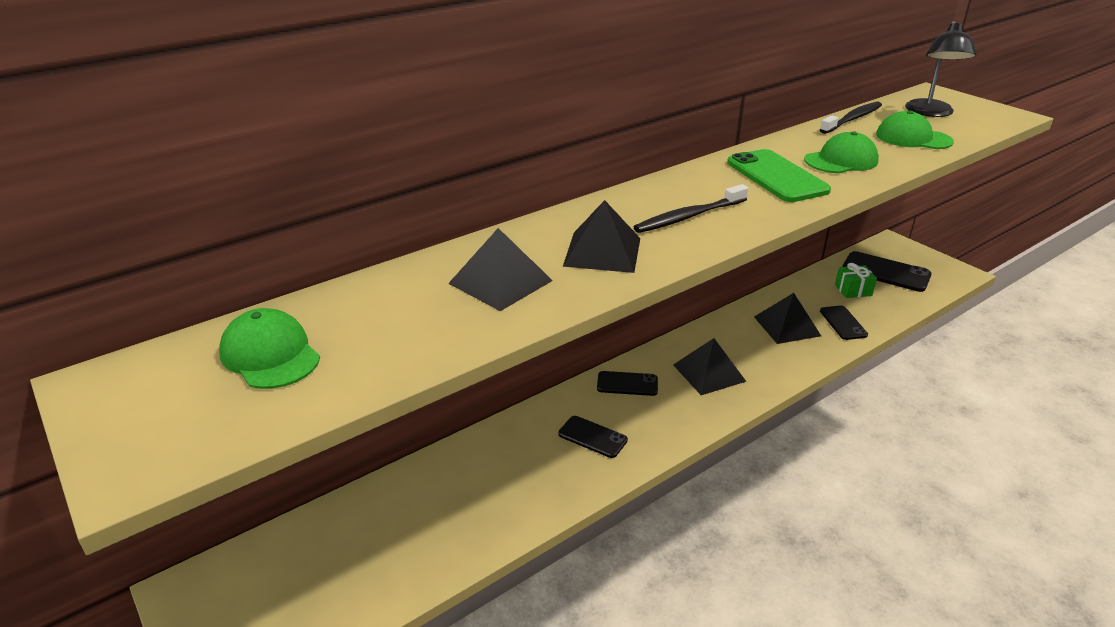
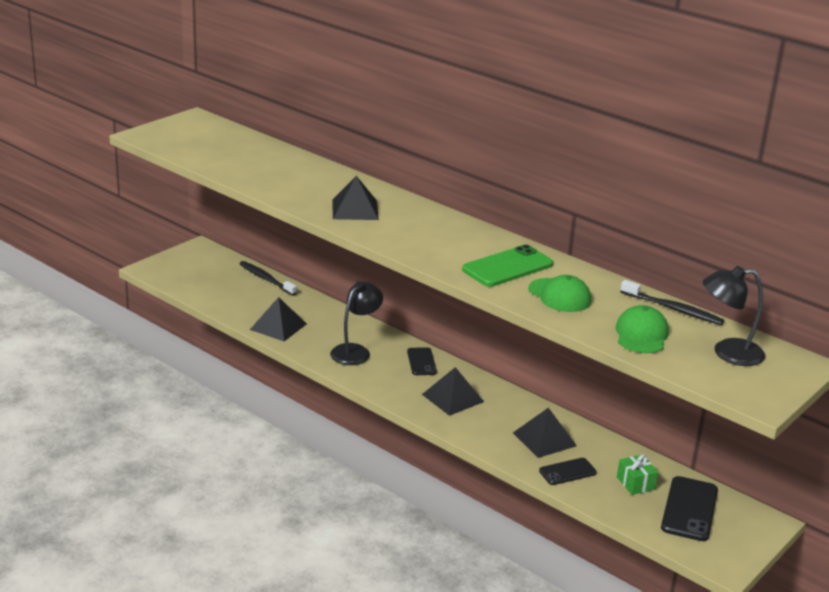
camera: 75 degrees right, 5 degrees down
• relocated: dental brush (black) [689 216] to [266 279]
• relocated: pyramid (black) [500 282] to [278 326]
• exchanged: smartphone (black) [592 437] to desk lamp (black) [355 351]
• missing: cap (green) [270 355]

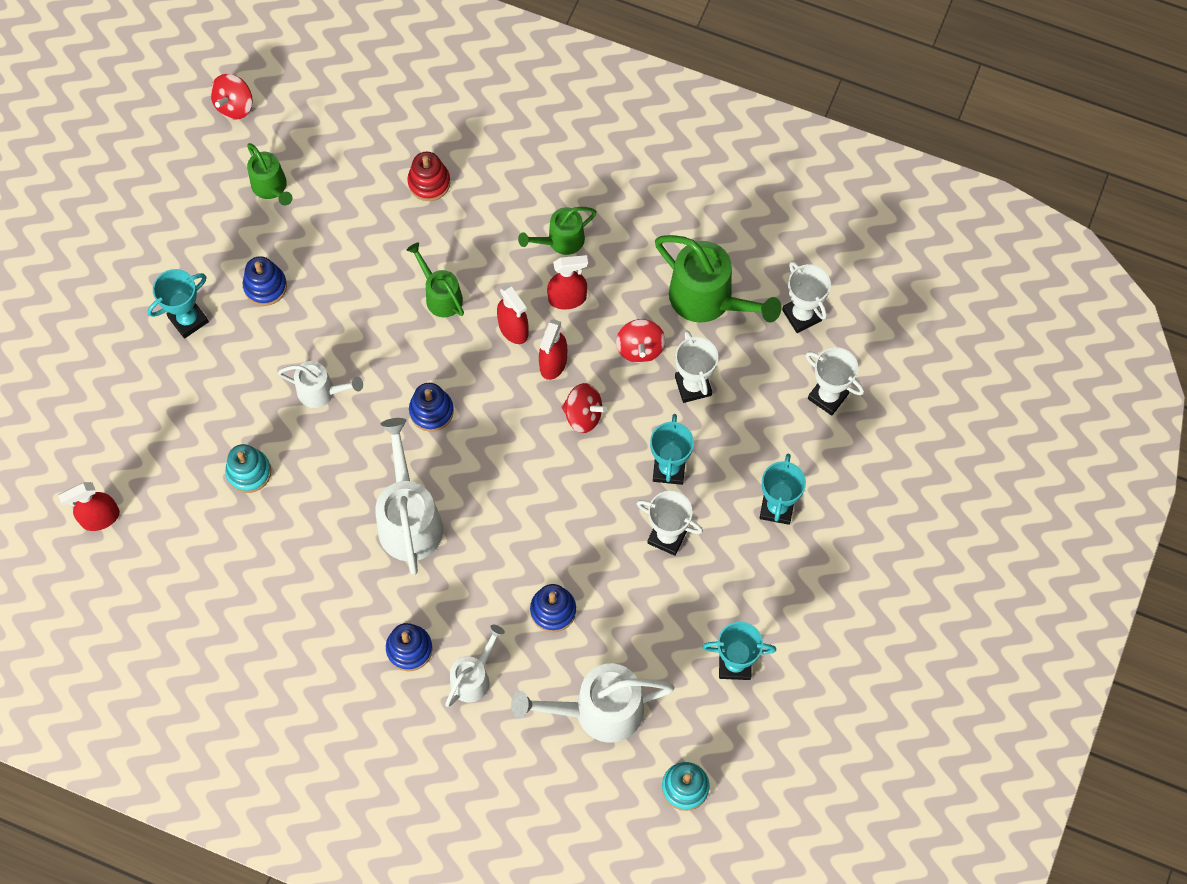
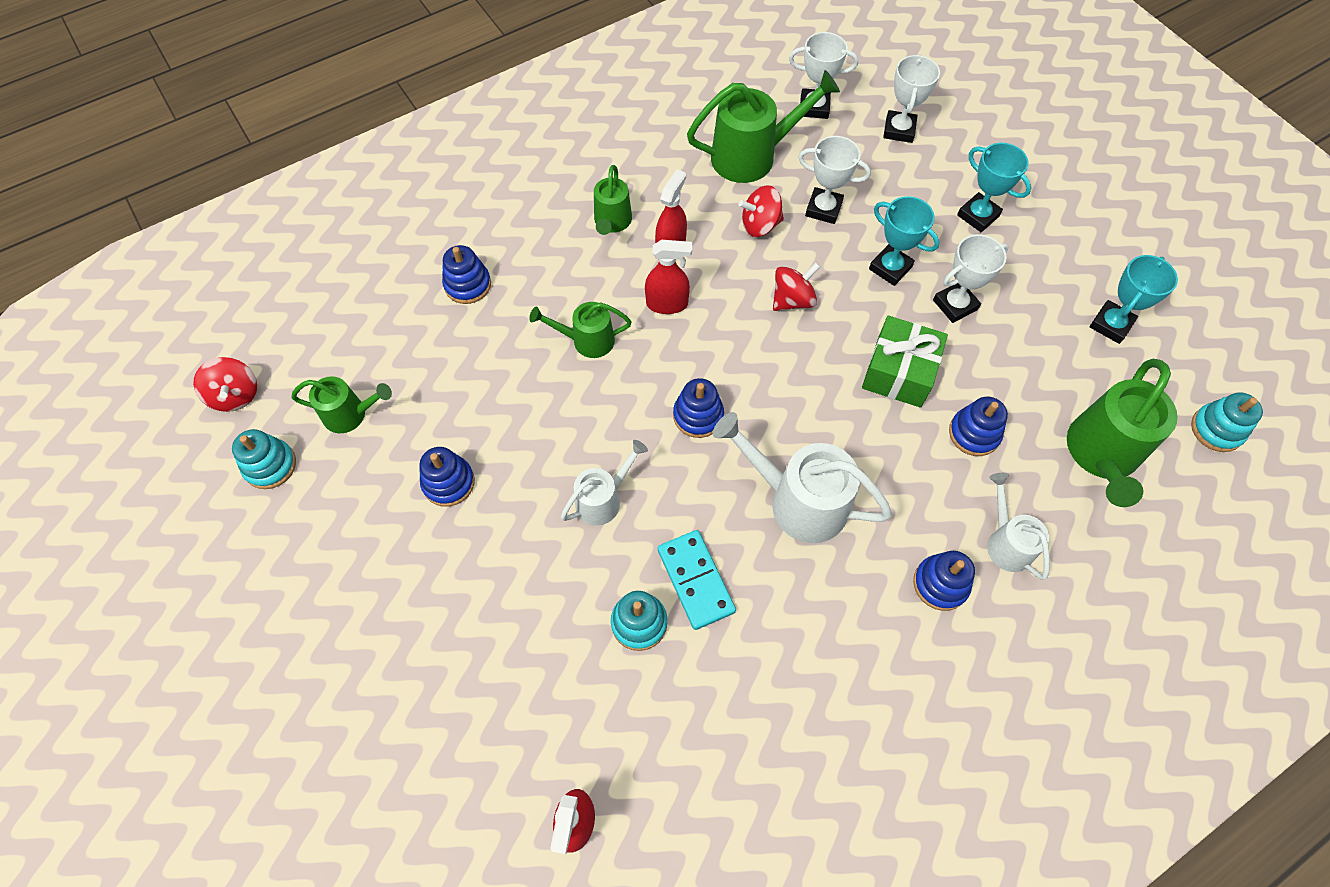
camera: 55 degrees left, 5 degrees down
• appeared: ring stacker (teal) [270 465]
• colour: ring stacker (red) [429 182] to ring stacker (blue) [468 285]
• appeared: domino (teal) [695 580]
• spun: spinning top (red) [640 348] = [760 225] 135 degrees clockwise
• appeared: gift (green) [899 372]
• spun: award cup (pure white) [828 396] = [899 130] 60 degrees counterclockwise
• colour: watering can (pure white) [597 711] to watering can (green) [1101 456]
• missing: award cup (teal) [188 320]
• missing: sprayer (red) [553 363]

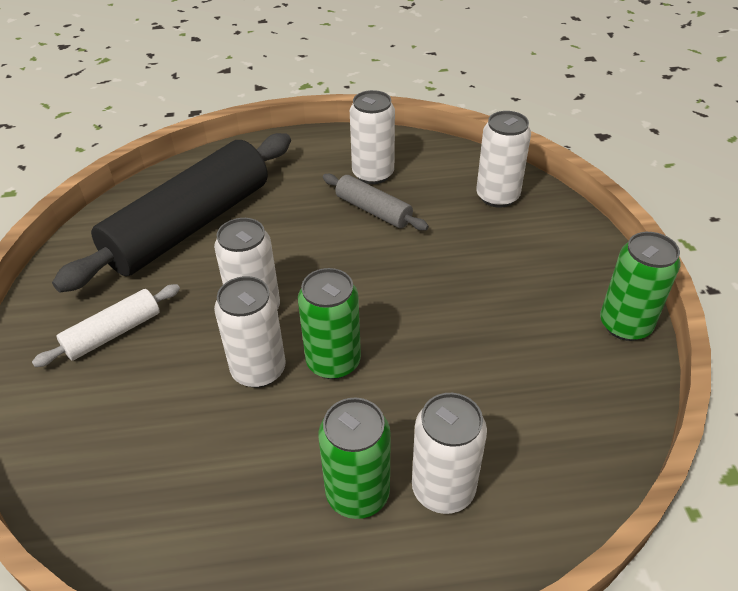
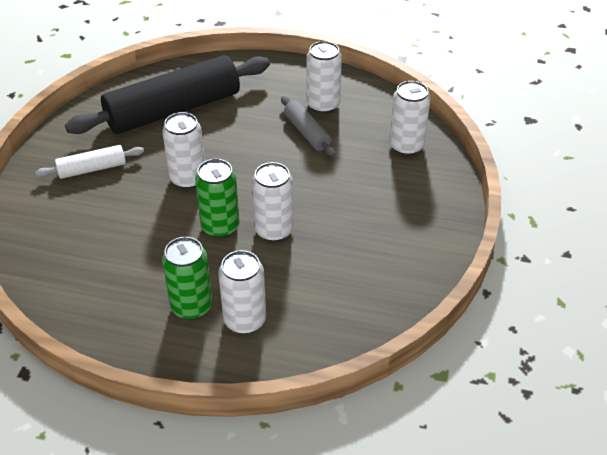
camera: 20 degrees right, 0 degrees up
• relocated: soda can (pure white) [258 370] to [274 230]
• missing: soda can (green) [625 325]

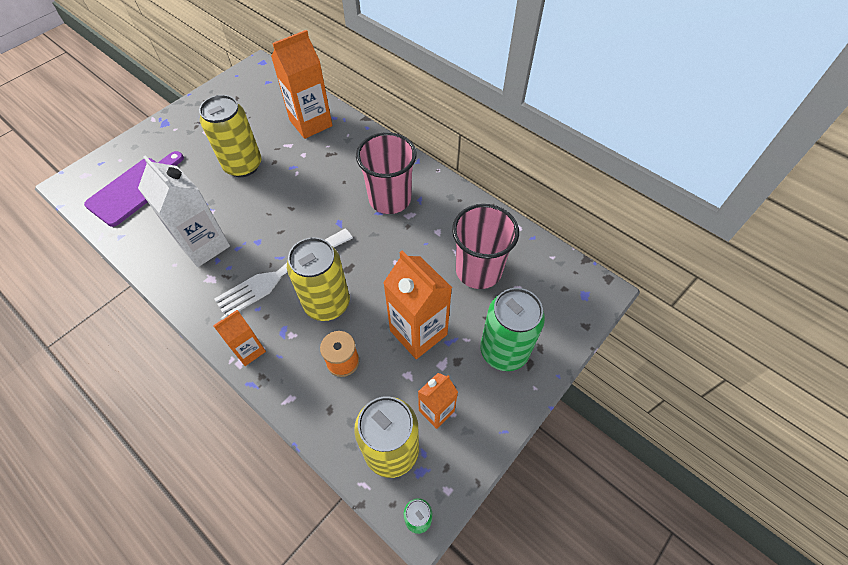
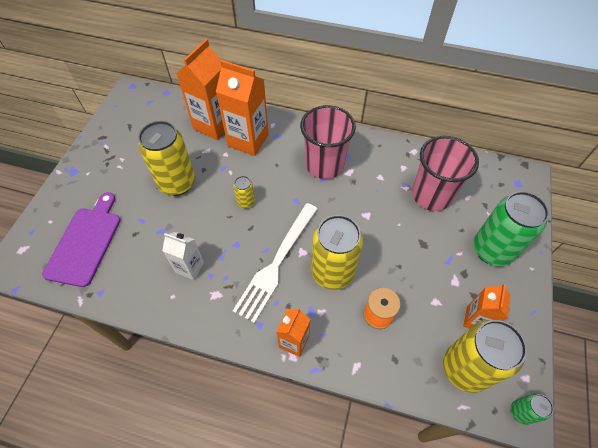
camera: 25 degrees left, 0 degrees up
• size: juice carton (pure white) [204 245] = [190 267] x0.57
• relocated: juice carton (orange-coloured) [418 332] to [248 140]
• appeared: soda can (bright yellow) [246 202]

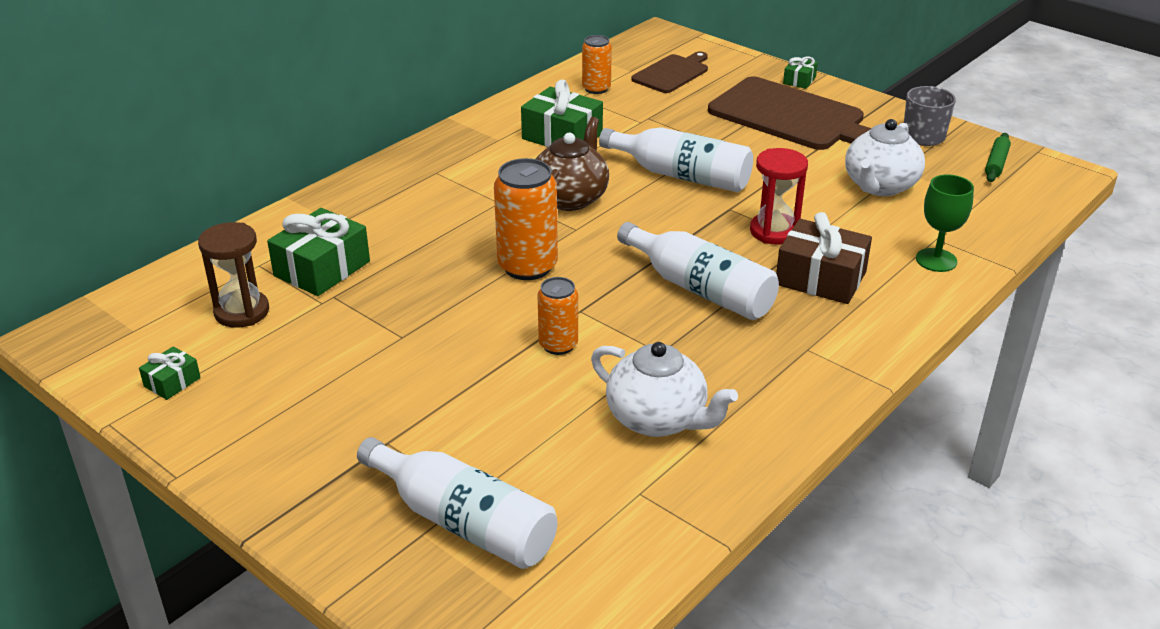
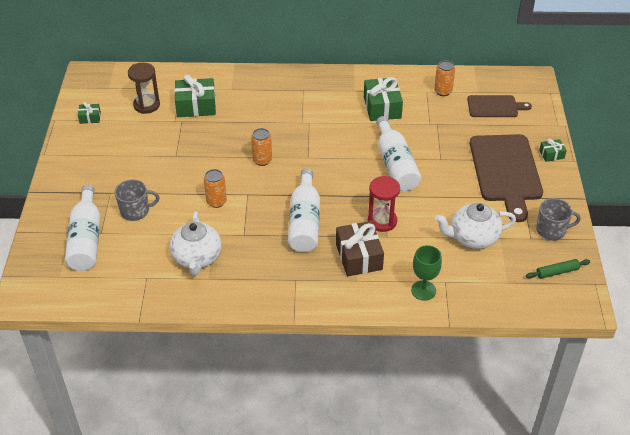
camera: 50 degrees right, 10 degrees up
• appeared: coffee mug (gray) [135 211]
• size: soda can (orange-coloured) [527 266] = [262 160] x0.60
• missing: china teapot (dark brown) [570 198]

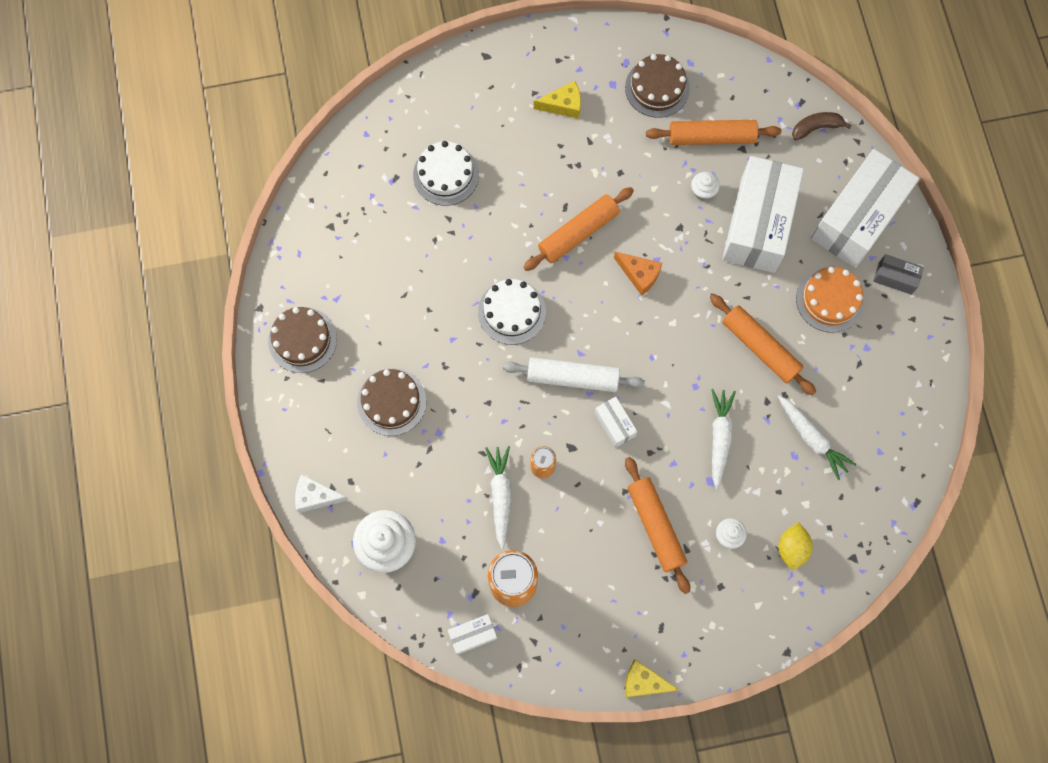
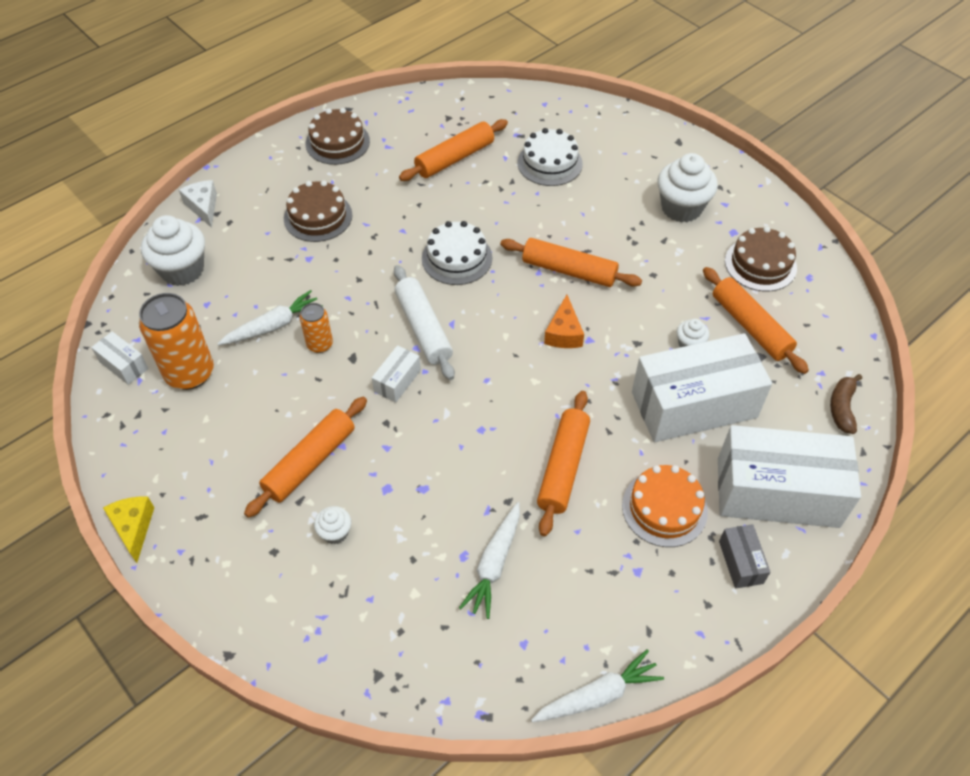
camera: 60 degrees right, 20 degrees down
• appeared: rolling pin (orange-coloured) [454 158]
• relocated: carrot (pure white) [719 438] to [597 695]
• exchanged: cheese wedge (bright yellow) [563 105] to cupcake (pure white) [681 208]
• spun: toy banana (dark brown) [816 128] = [842 408] 120 degrees counterclockwise
• missing: lemon (bright yellow) [792 548]

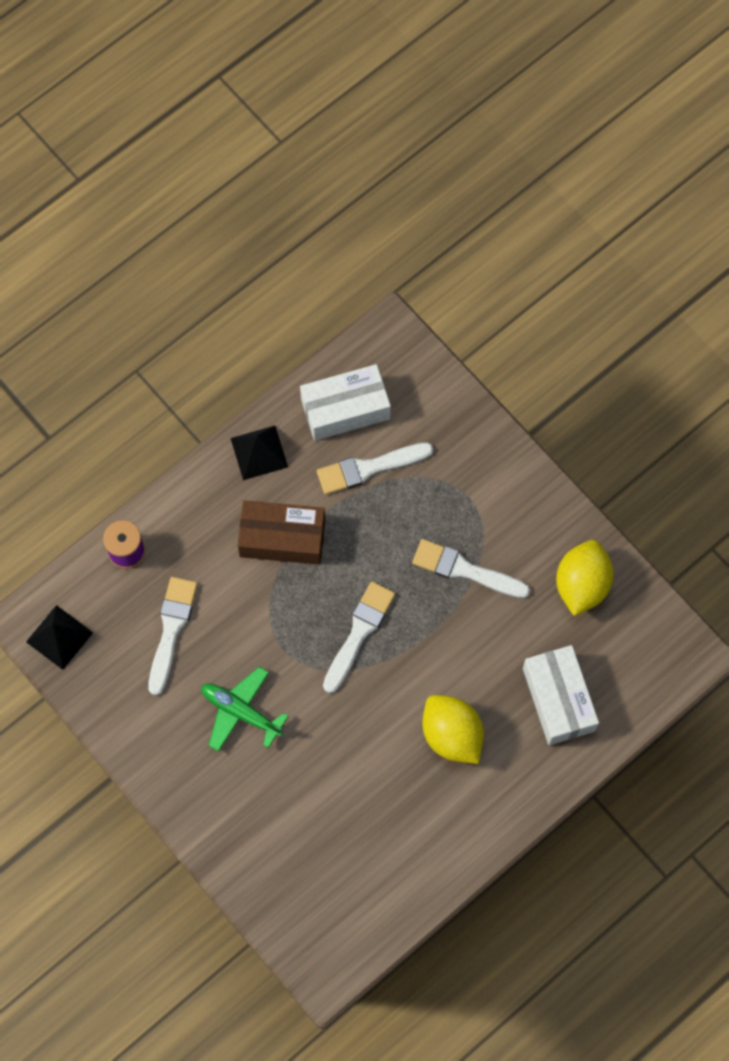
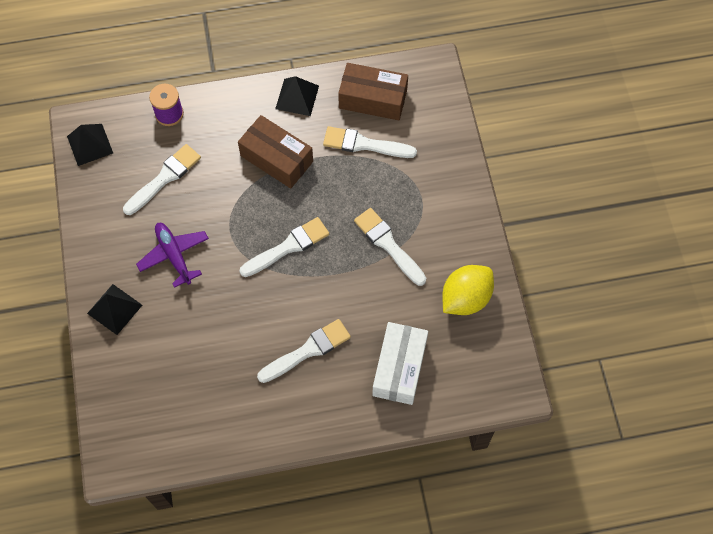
camera: 30 degrees right, 5 degrees down
• appeared: pyramid (black) [115 309]
• colour: toy plane (green) [241 712] to toy plane (violet) [174 255]
• exchanged: lemon (bright yellow) [452 735] to paint brush (pure white) [308 350]
• colour: package (pure white) [345 409] to package (dark brown) [373 99]

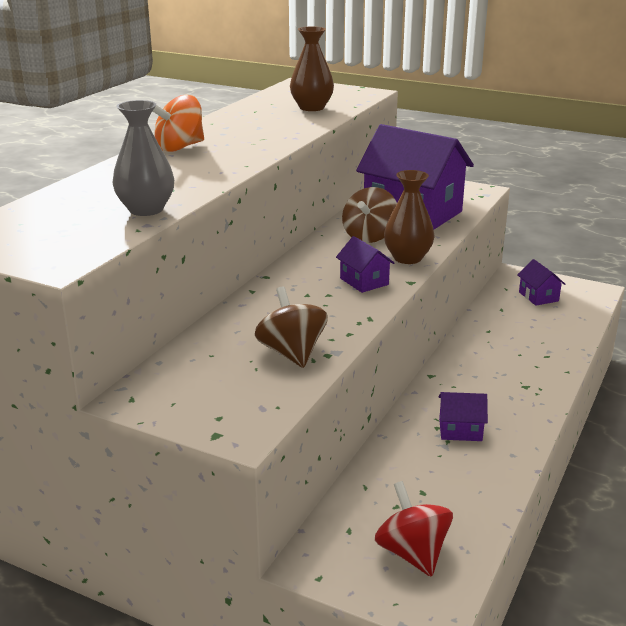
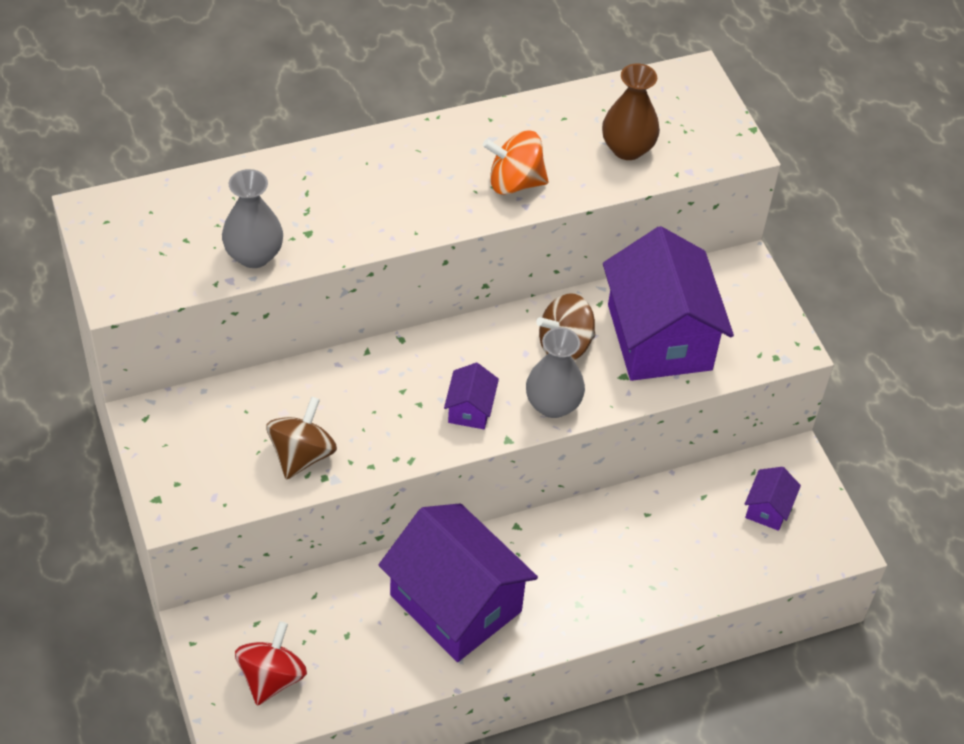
camera: 40 degrees right, 25 degrees up
• size: toy house (violet) [460 430] = [455 603] x2.36
• relocated: spinning top (orange-coloured) [180 147] to [515 182]
• colour: vase (dark brown) [407 258] to vase (gray) [553 405]

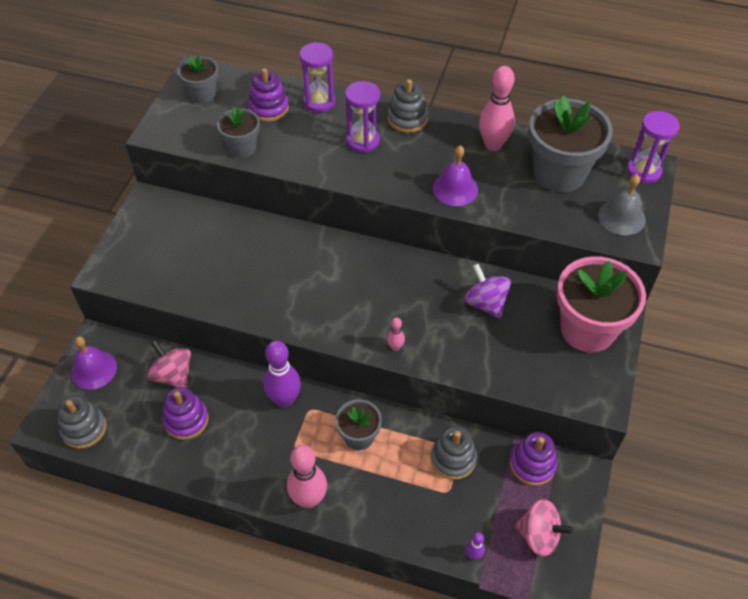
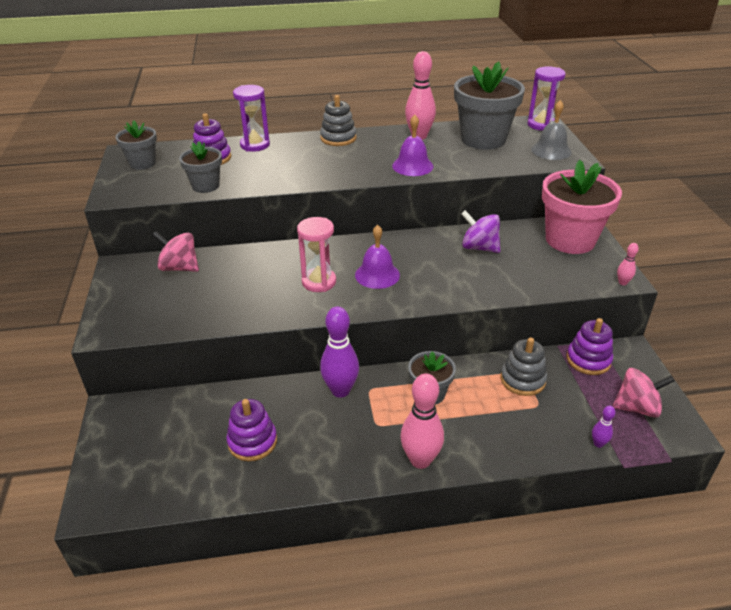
camera: 25 degrees left, 15 degrees down
• relocated: spinning top (rose-pink) [173 375] to [179 267]
• appeared: hourglass (rose-pink) [319 282]
• relocated: school bell (violet) [94 369] to [377 275]
• relocated: bowling pin (rose-pink) [395 347] to [622 282]
• missing: ring stacker (gray) [84 429]
• missing: hourglass (violet) [363 141]

